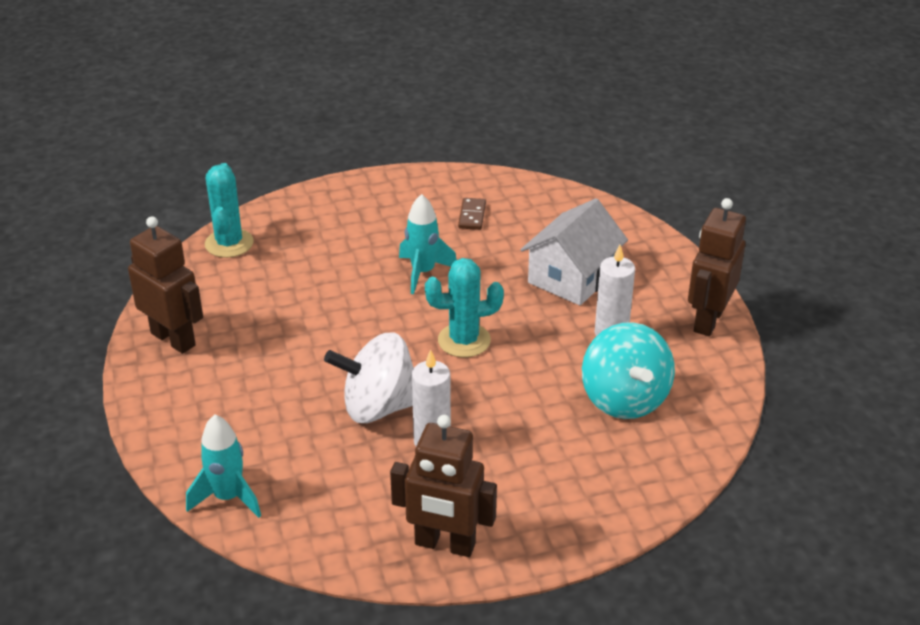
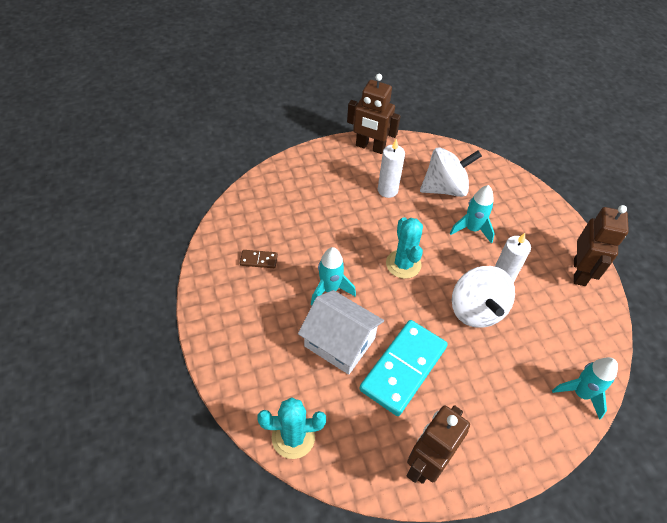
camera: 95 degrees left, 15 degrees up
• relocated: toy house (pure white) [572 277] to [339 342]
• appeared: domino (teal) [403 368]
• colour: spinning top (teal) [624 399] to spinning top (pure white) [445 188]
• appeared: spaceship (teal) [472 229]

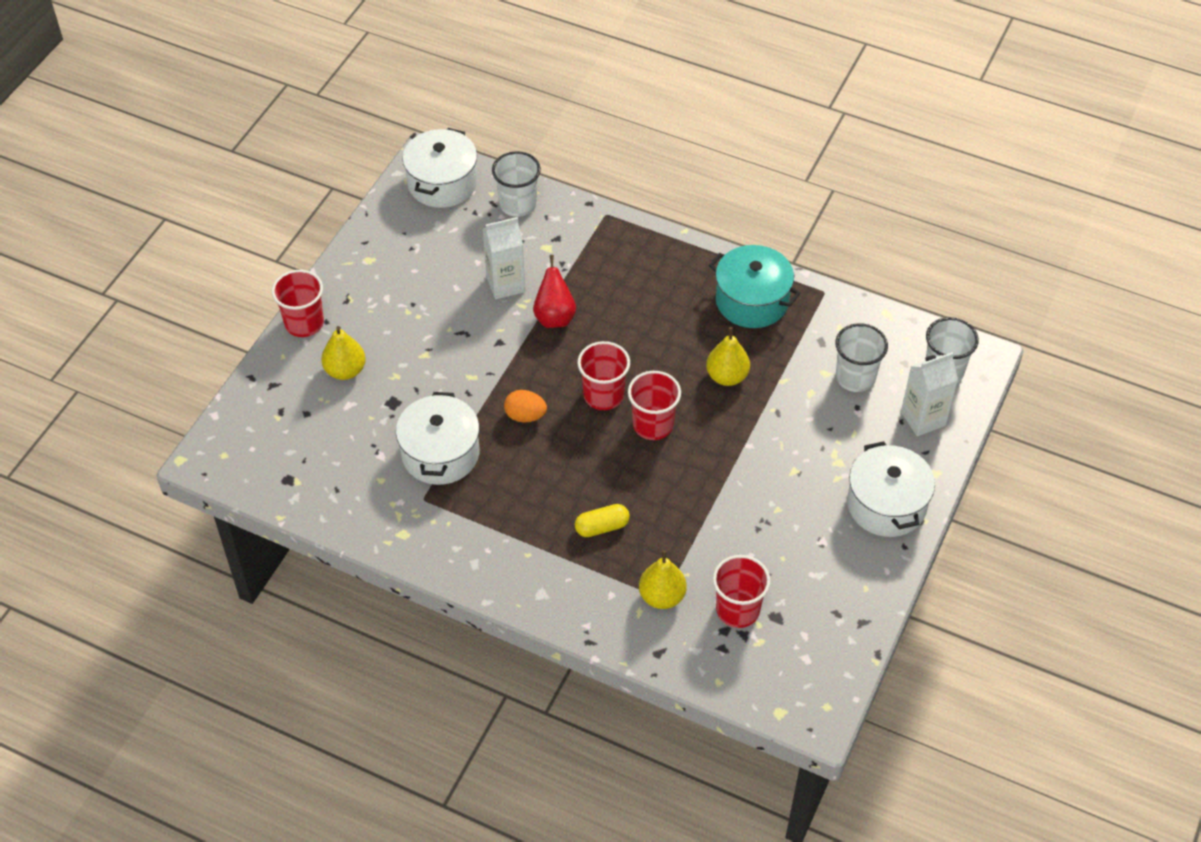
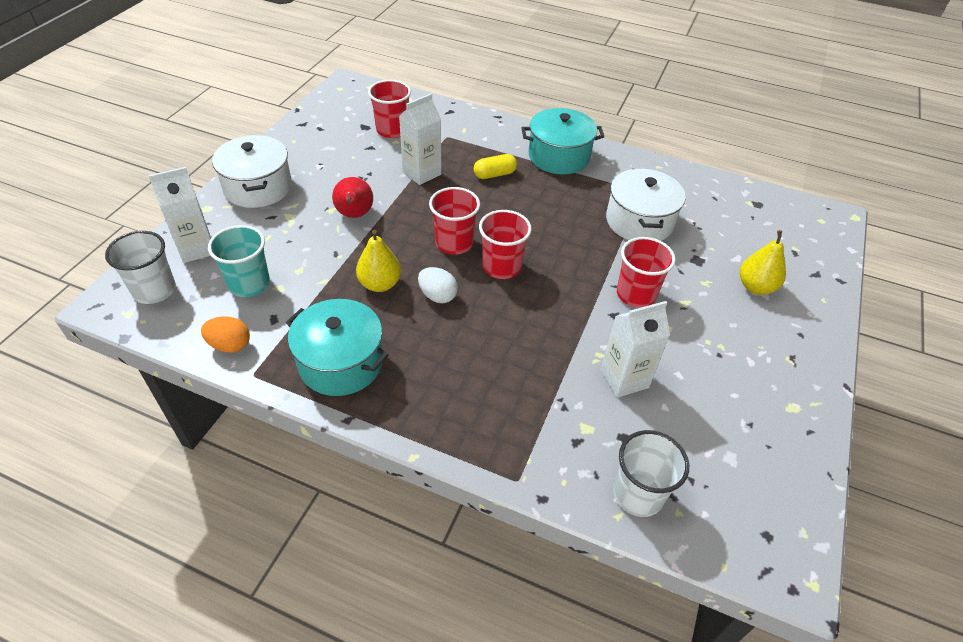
camera: 175 degrees right, 5 degrees down
• relocated: toy egg (orange-coloured) [525 416] to [230 345]
• colour: tumbler (pure white) [855 377] to tumbler (teal) [249 284]
• relocated: pear fruit (red) [554 317] to [354 215]
• appeared: juice carton (pure white) [422 173]
• appeared: toy egg (pure white) [437 296]
• appeared: pot (teal) [559 156]
• relocated: tumbler (red) [304 323] to [636 294]
• missing: pot (pure white) [442 183]
• missing: pear fruit (bright yellow) [662 596]

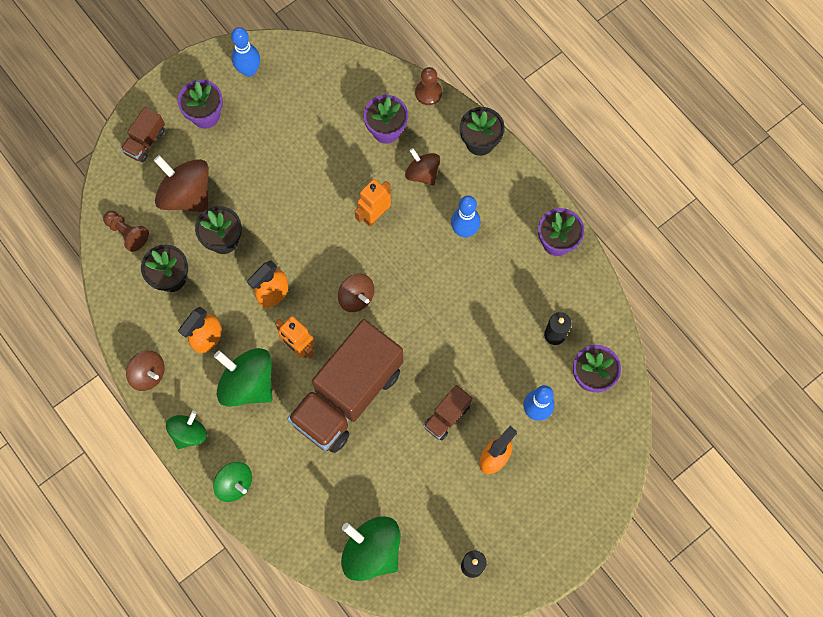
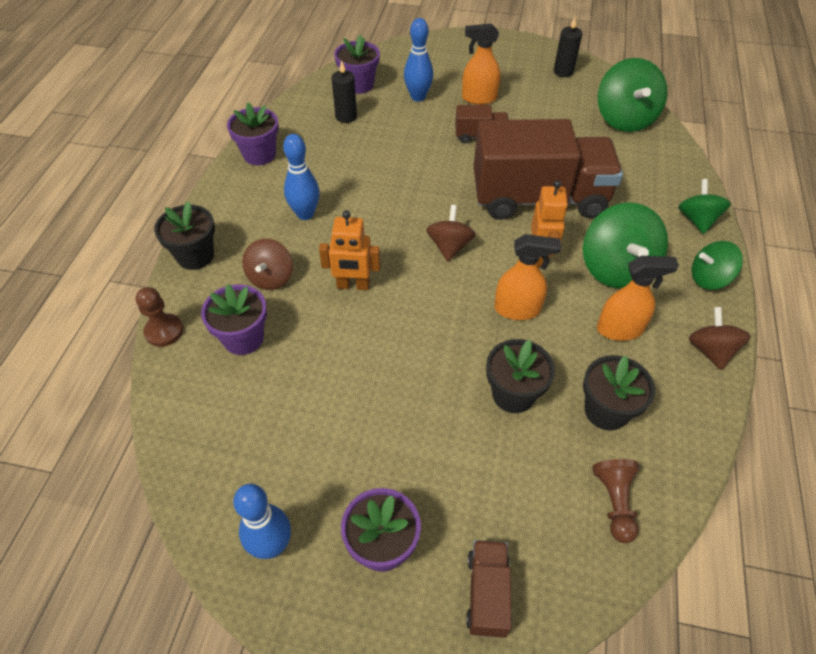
camera: 130 degrees left, 20 degrees down
• spun: truck (dark brown) [145 141] = [487 593] 75 degrees counterclockwise
• missing: spinning top (dark brown) [187 195]

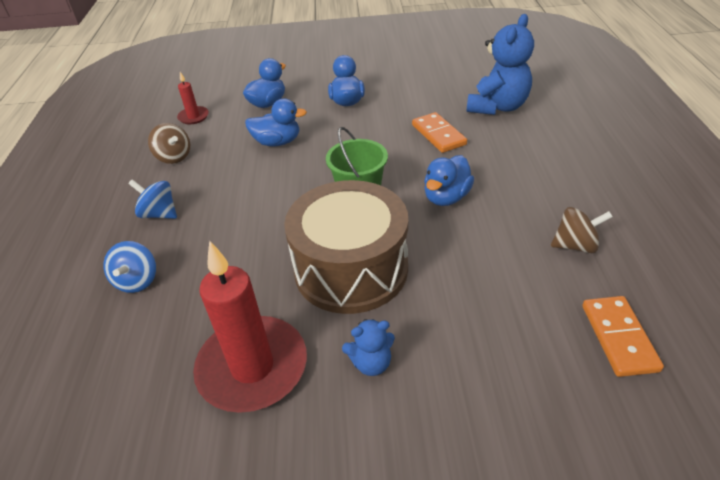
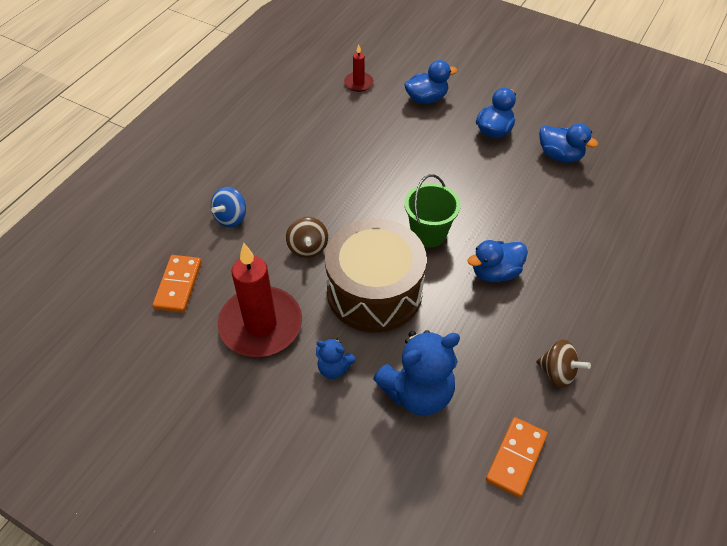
camera: 30 degrees right, 10 degrees up
• relocated: domino (orange-coloured) [438 135] to [178 285]
• relocated: spinning top (dark brown) [174 157] to [308 247]
• relocated: teddy bear (blue) [497 107] to [417 392]
• relocated: toy duck (blue) [277 142] to [560 155]
• missing: spinning top (blue) [159 214]

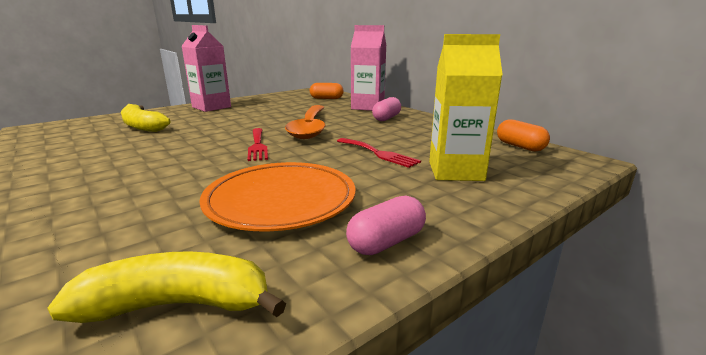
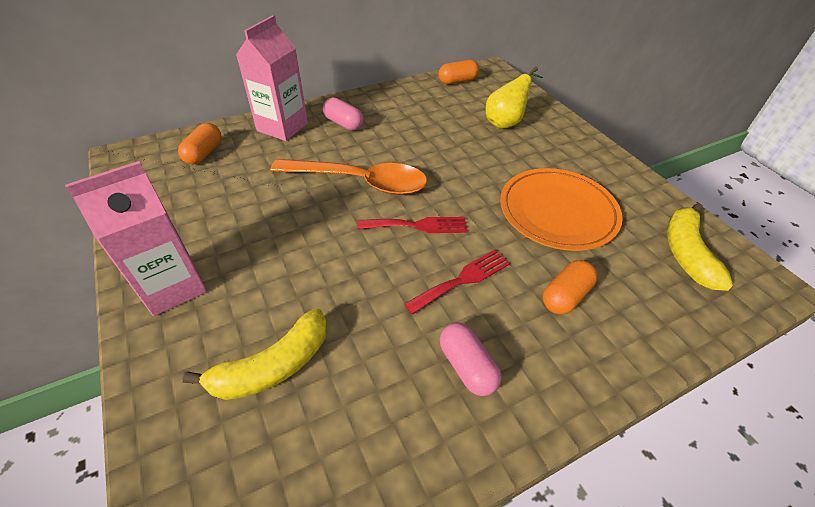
camera: 80 degrees left, 25 degrees up
• relocated: fork (red) [378 153] to [462 279]
• relocated: capsule (rose-pink) [386 242] to [467 366]
• exchanged: juice carton (bright yellow) [455 171] to pear fruit (bright yellow) [506 122]
• appeared: capsule (orange-coloured) [565 296]

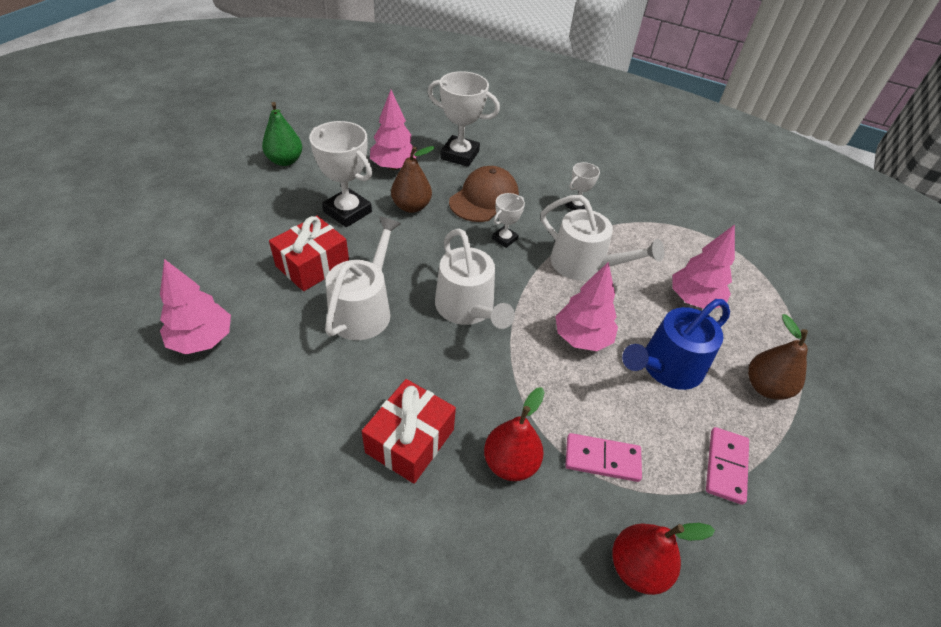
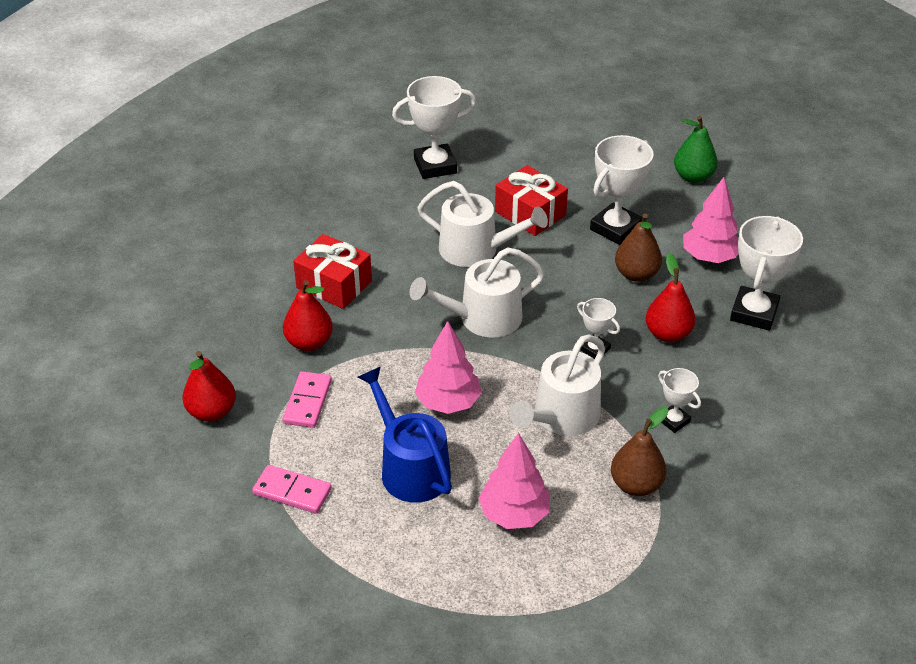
camera: 95 degrees right, 5 degrees down
• exchanged: tree (rose-pink) [202 340] to award cup (pure white) [435 166]
• relocated: pear fruit (dark brown) [765 387] to [636 485]
• exchanged: cap (dark brown) [484 198] to pear fruit (red) [667 334]

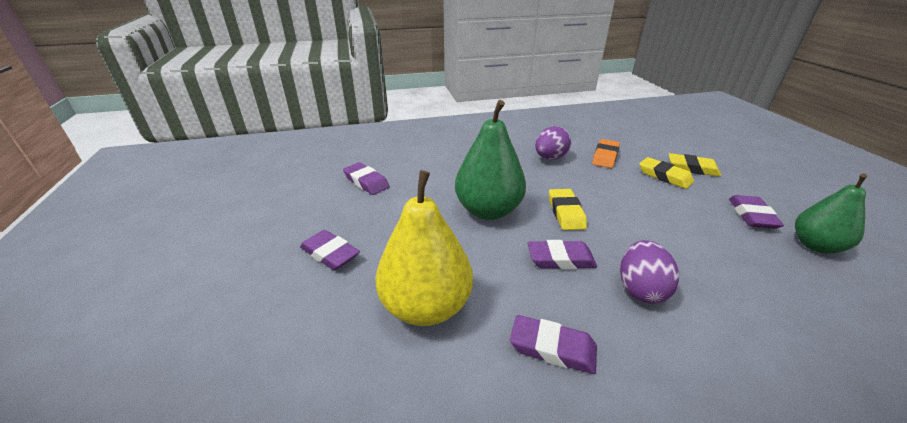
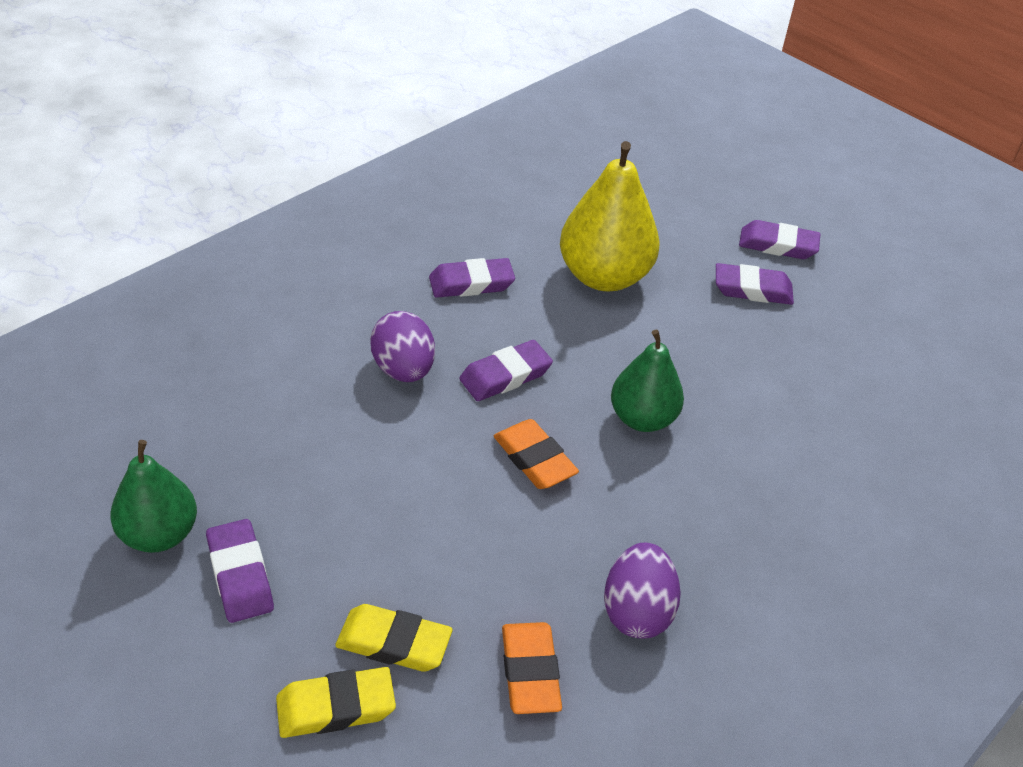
camera: 145 degrees right, 10 degrees up
• colour: pencil eraser (bright yellow) [566 212] to pencil eraser (orange-coloured) [534 459]
• size: pear fruit (green) [488 210] = [642 418] x0.65
• relocated: pencil eraser (violet) [366 182] to [778 245]

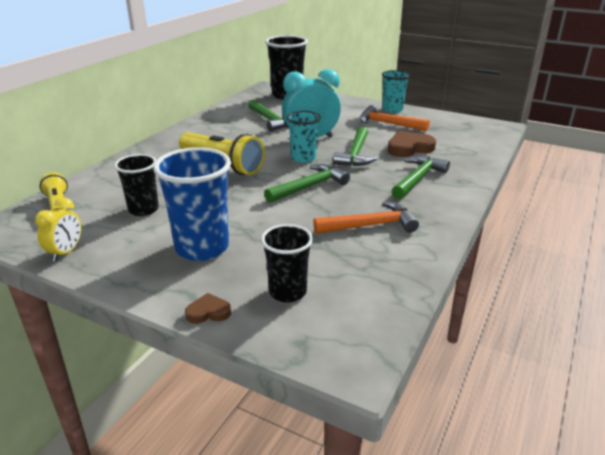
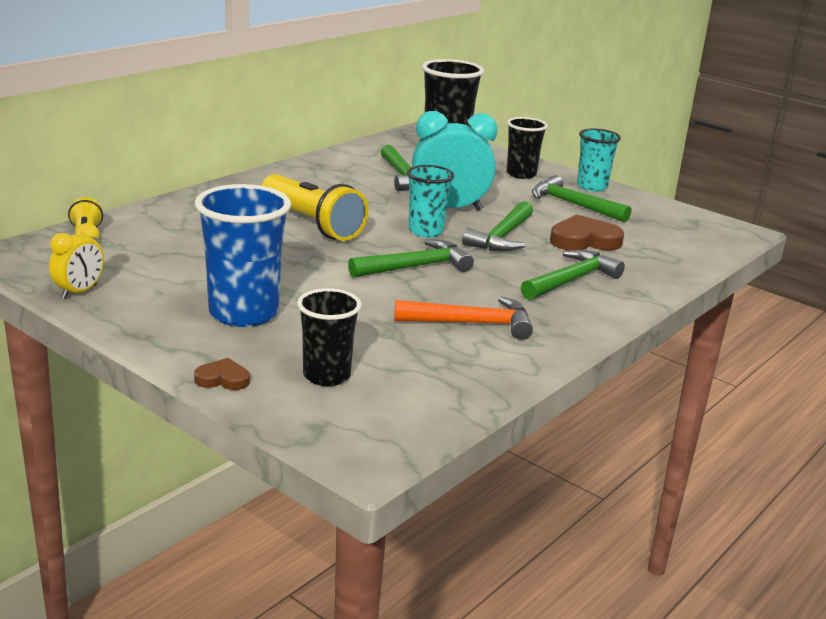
camera: 10 degrees right, 5 degrees down
• relocated: tumbler (black) [143 209] to [521 174]
• colour: carpenter's hammer (orange-coloured) [388 124] to carpenter's hammer (green) [573 205]

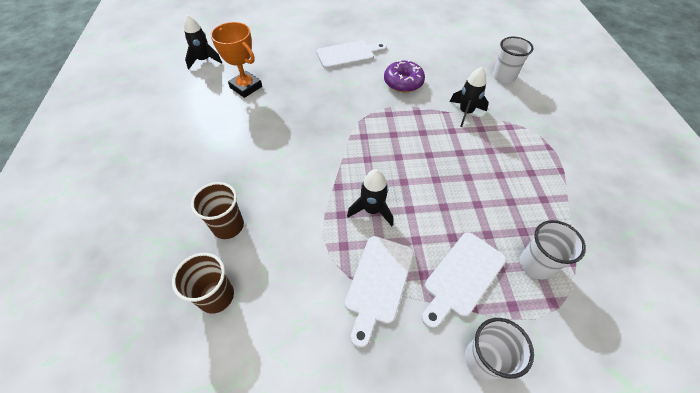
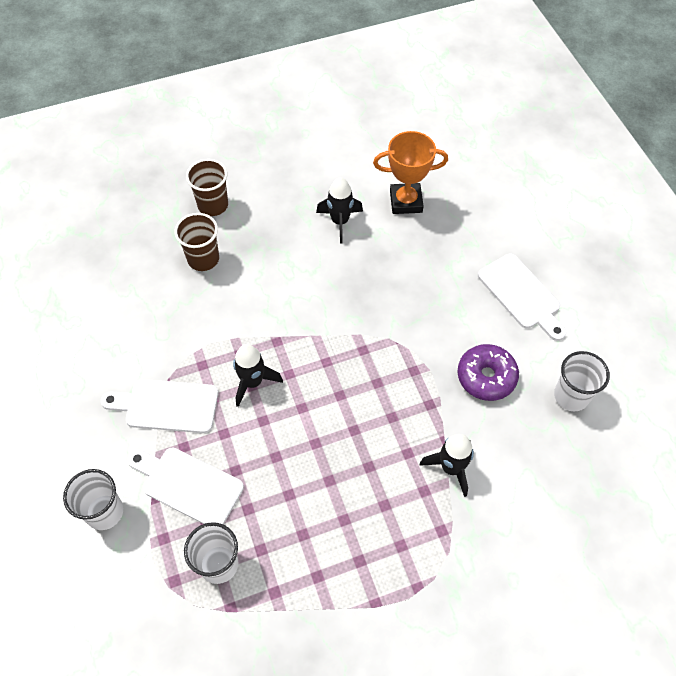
camera: 75 degrees right, 5 degrees up
• relocated: tumbler (dark brown) [216 296] to [213 205]
• relocated: spaceship (black) [204 60] to [340 221]
• spun: award cup (orange-coloured) [246 87] = [406 201] 60 degrees clockwise
• relocated: tumbler (pure white) [503 77] to [571 396]

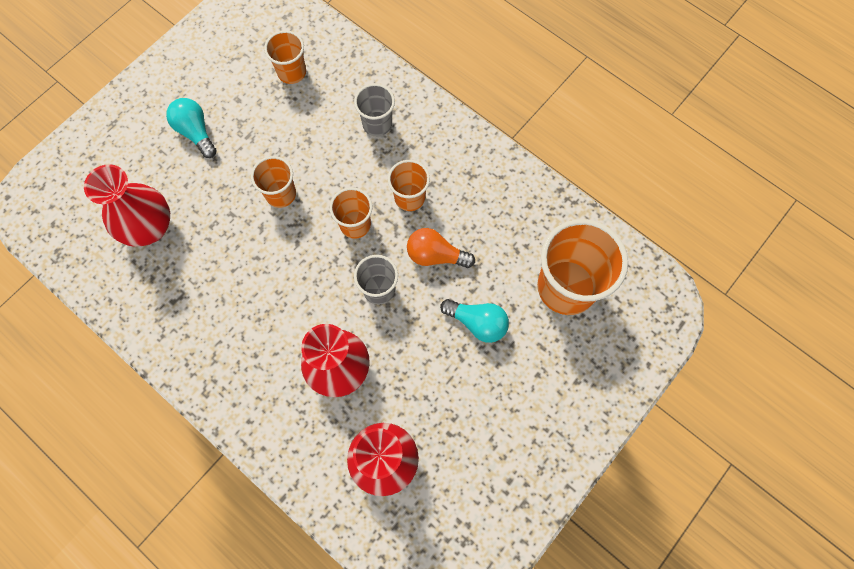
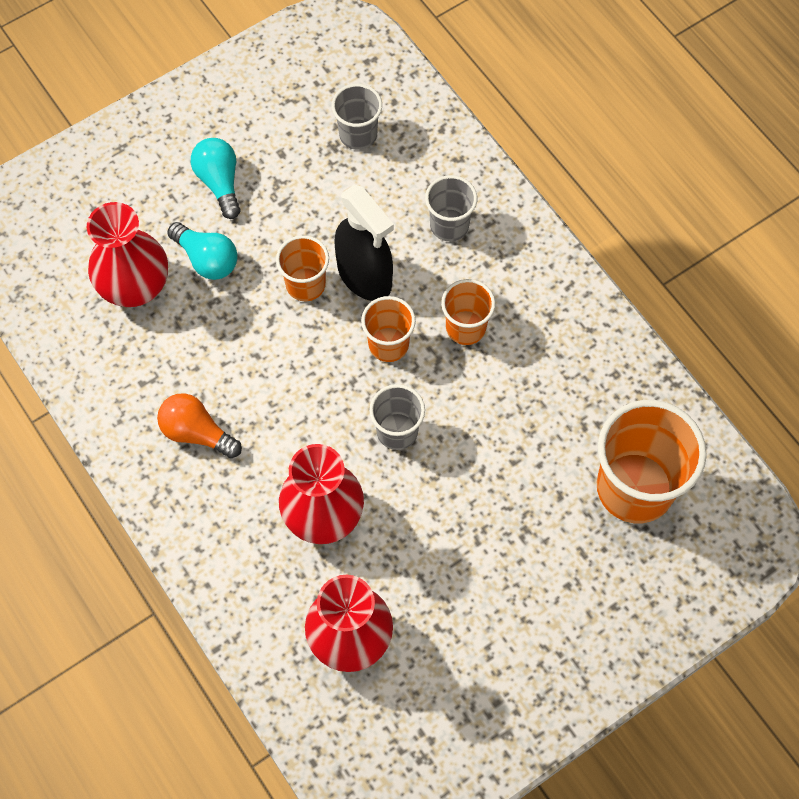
camera: 15 degrees right, 5 degrees down
• relocated: bulb (orange-coloured) [435 255] to [196 432]
• relocated: bulb (teal) [477 323] to [207 259]
• colour: tumbler (orange-coloured) [292 72] to tumbler (gray) [358 135]
• appeared: sprayer (black) [365 276]

